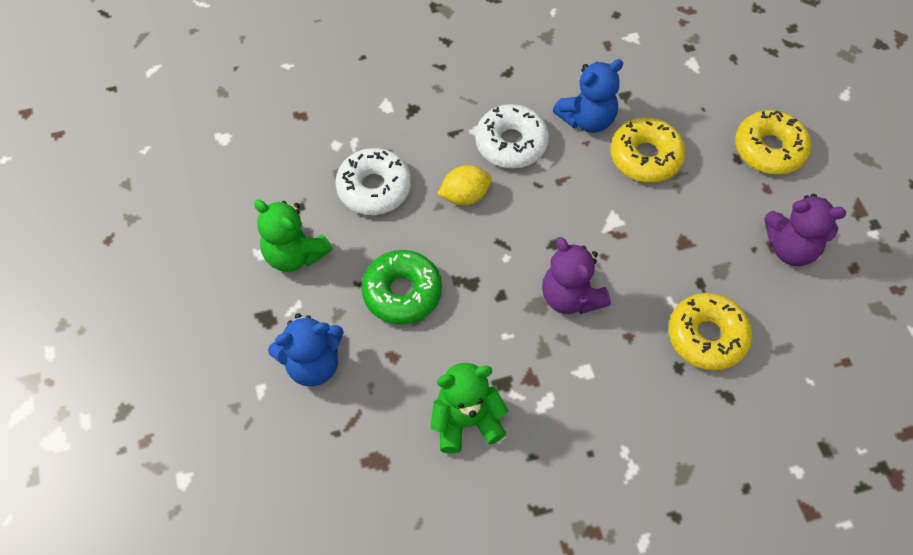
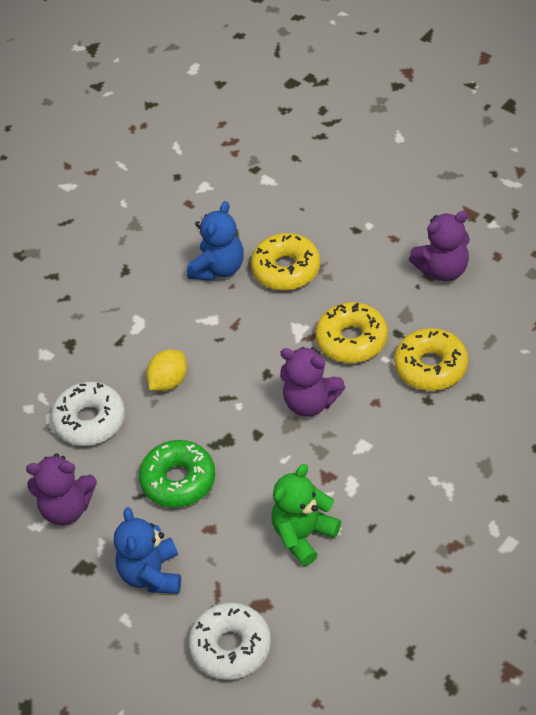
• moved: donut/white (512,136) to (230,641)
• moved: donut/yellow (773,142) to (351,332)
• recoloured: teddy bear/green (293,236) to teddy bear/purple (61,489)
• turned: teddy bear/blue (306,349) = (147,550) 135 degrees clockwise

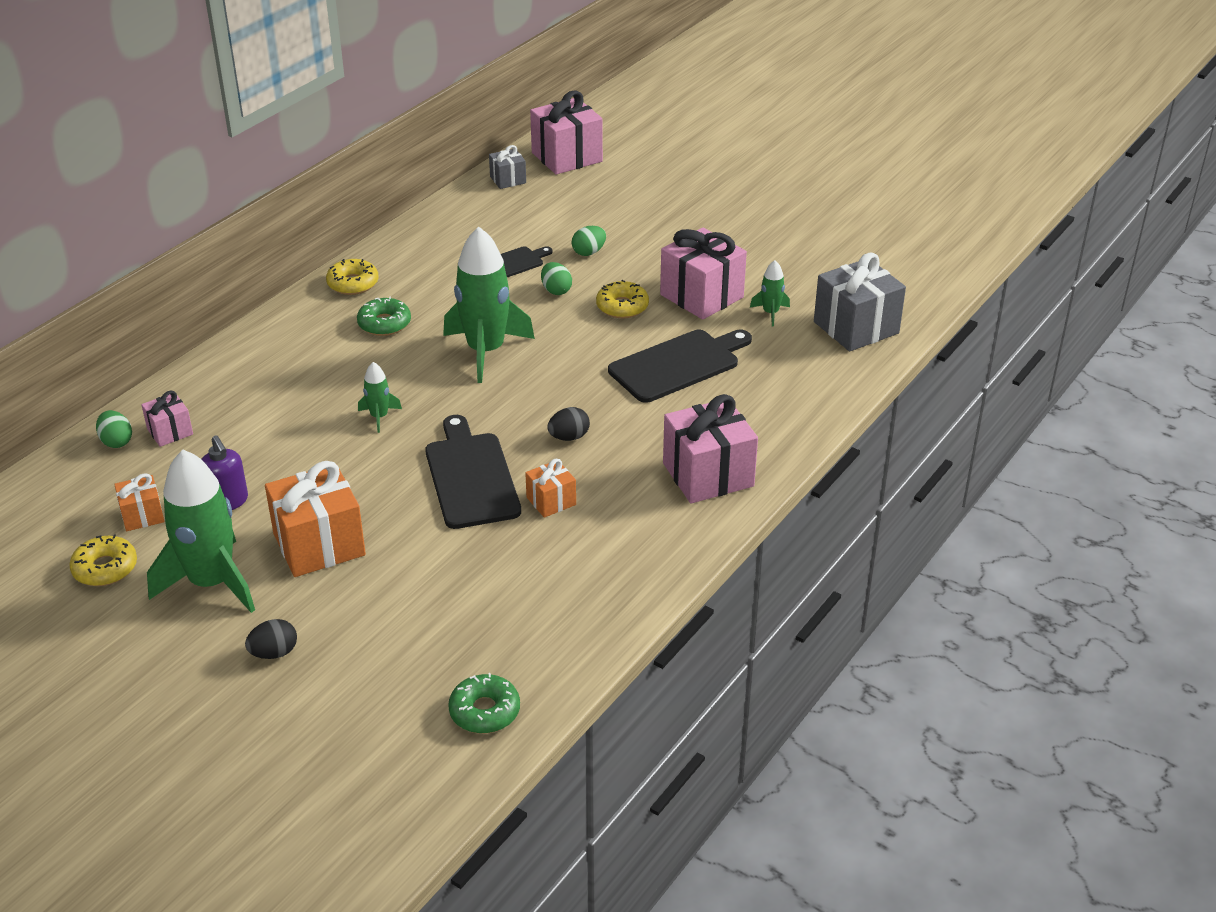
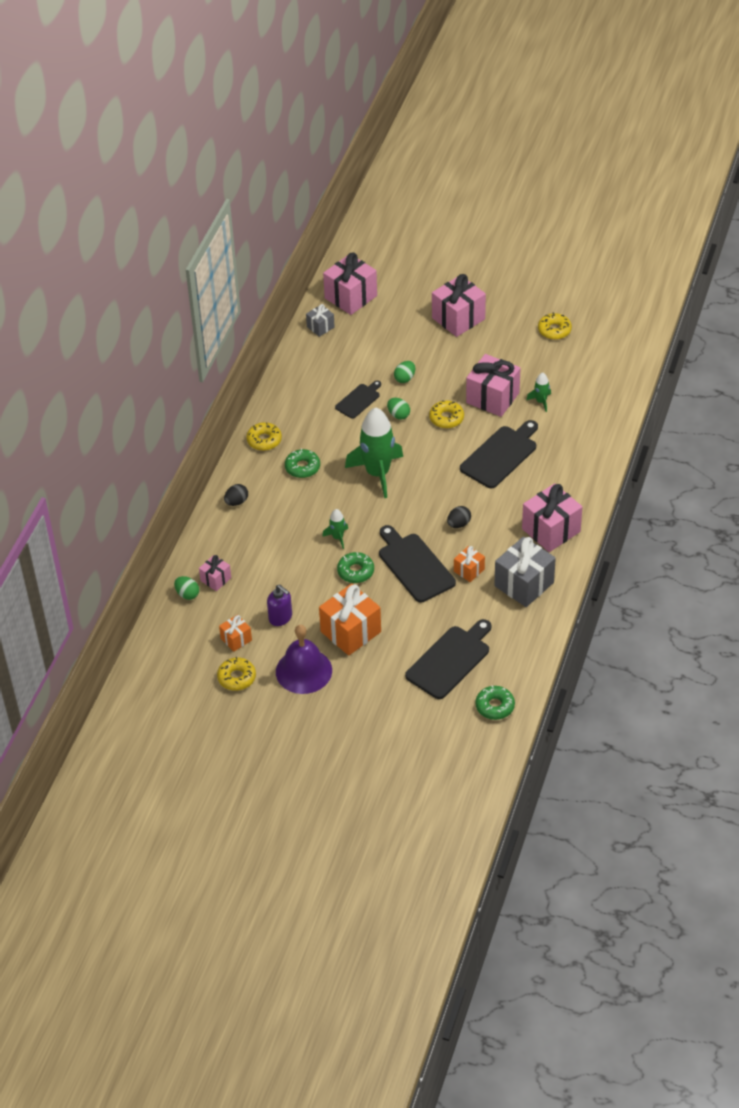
• moved: gift/grey (860,301) to (525,572)
• replaced: rocket/green (201,531) to bell/purple (304,659)
• moved: egg/black (271,639) to (236,495)
• added: gift/pink (459,305)
• added: donut/yellow (555,326)
• added: donut/green (355,567)
• added: cutting board/black (448,659)

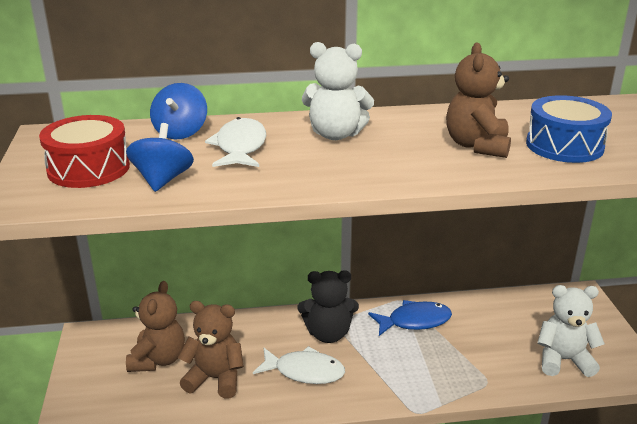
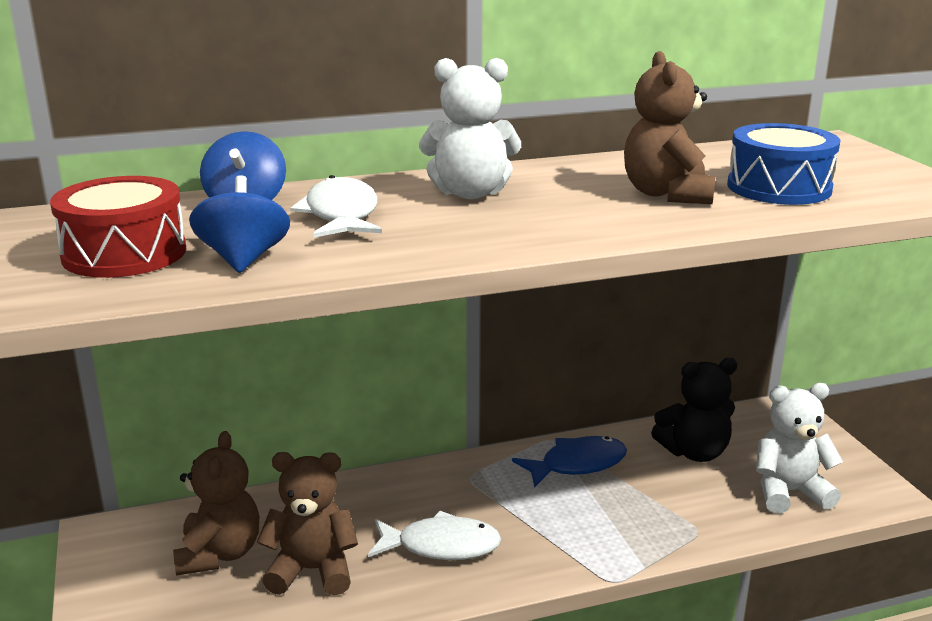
• moved: teddy bear/black (328,306) to (694,410)

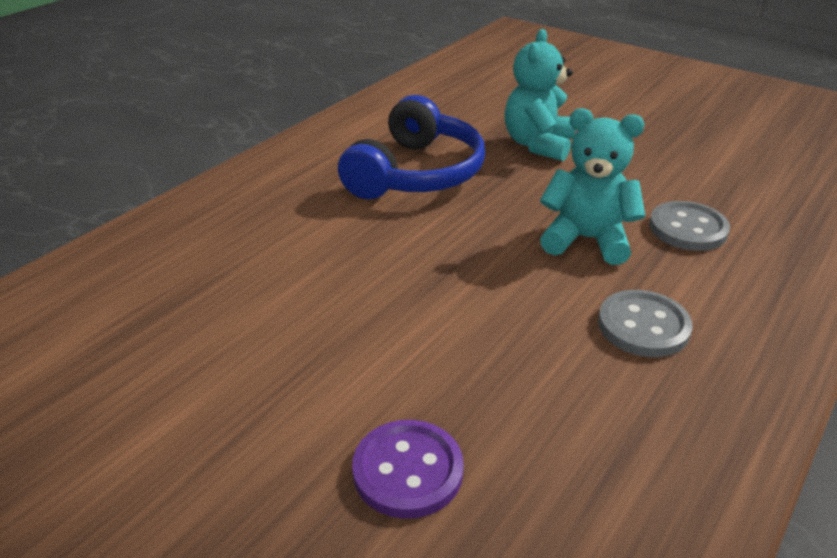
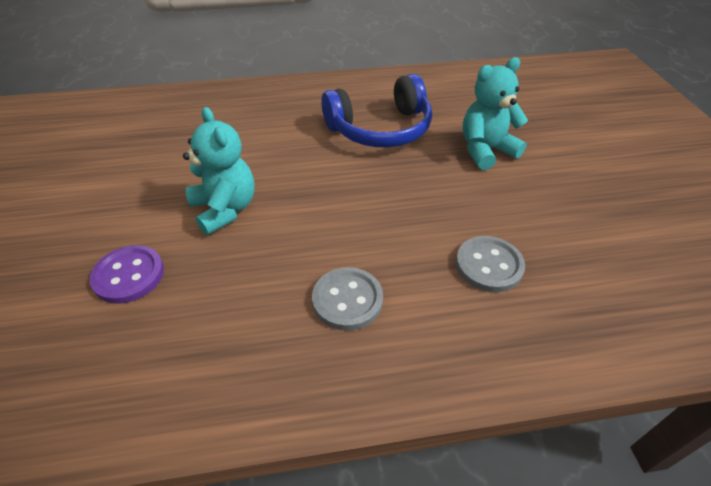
• moved: teddy bear/turquoise (592,186) to (219,171)

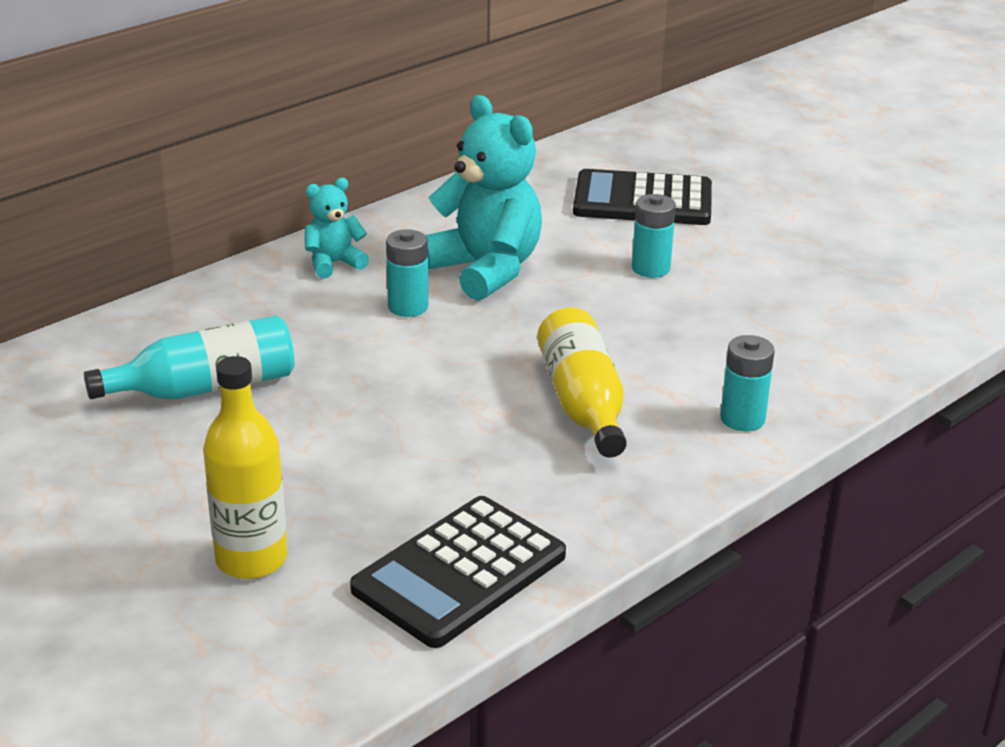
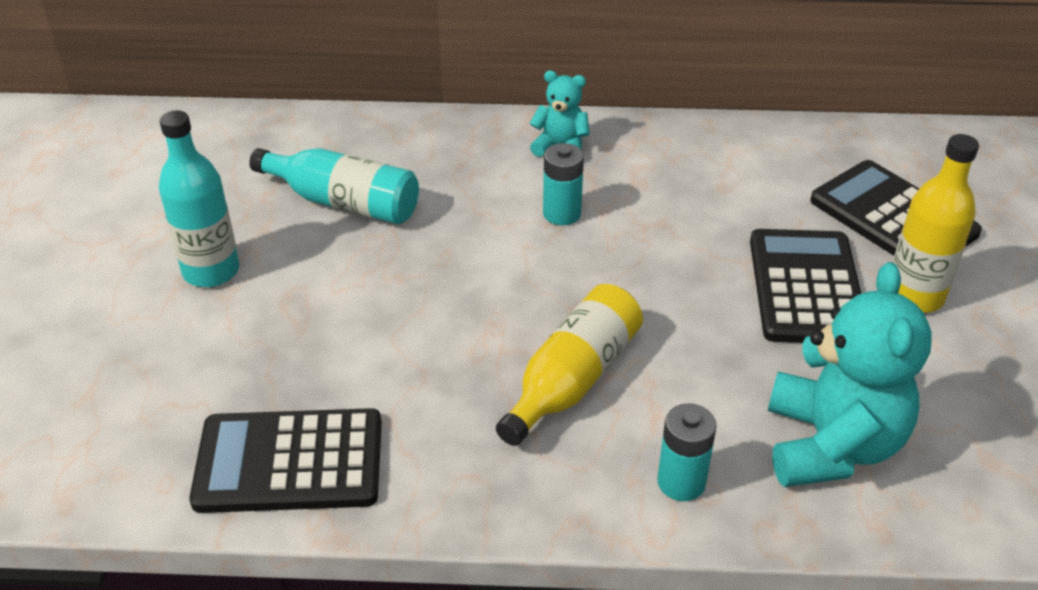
• moved: teddy bear/turquoise (484,198) to (850,374)
• replaced: battery/turquoise (654,236) to calculator/black (805,286)
• moved: bottle/yellow (245,467) to (936,223)
• added: bottle/turquoise (199,198)

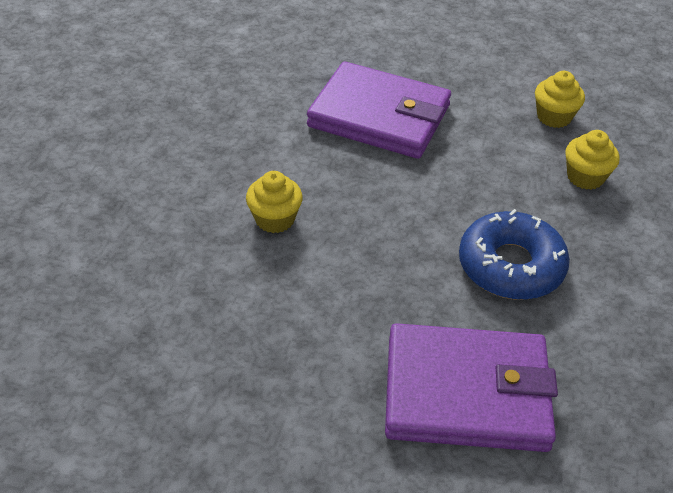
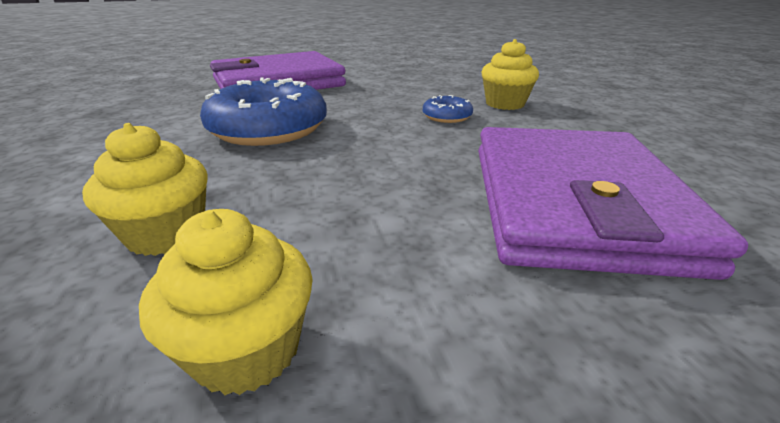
• turned: wallet/purple (379,110) = (613,203) 75 degrees counterclockwise
• added: donut/blue (448,109)

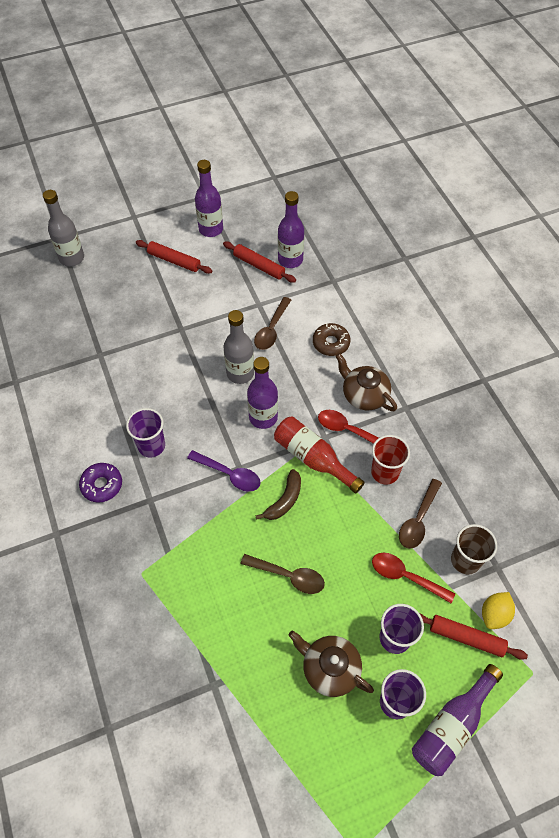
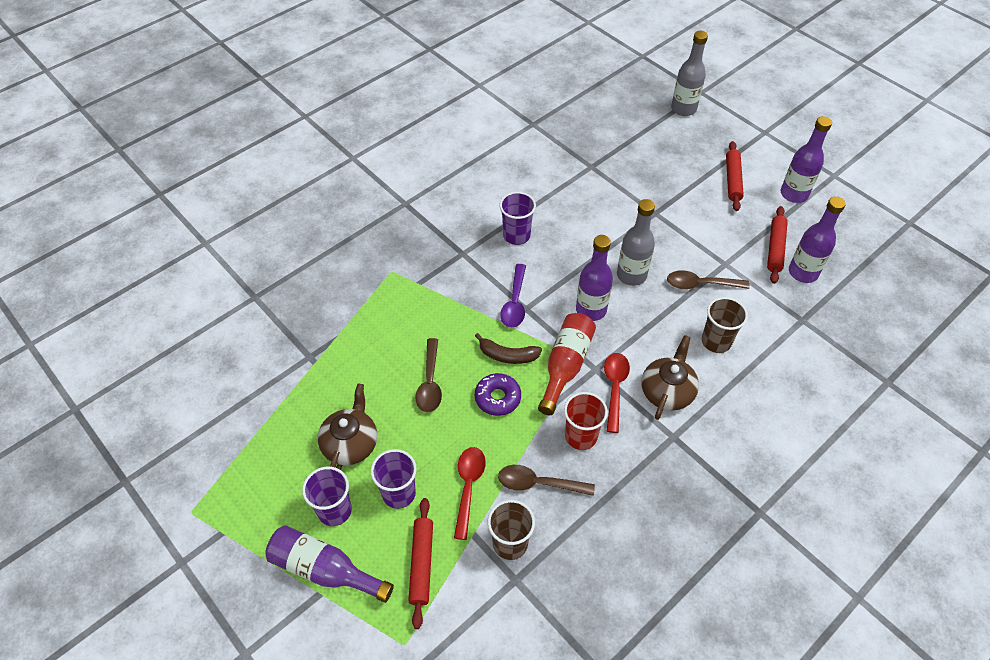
• replaced: donut/brown (331,339) to cup/brown (725,325)
• moved: donut/purple (100,483) to (498,394)
• removed: lemon/yellow (498,610)

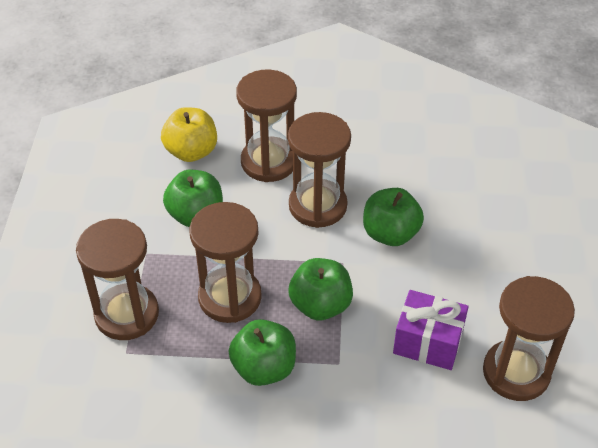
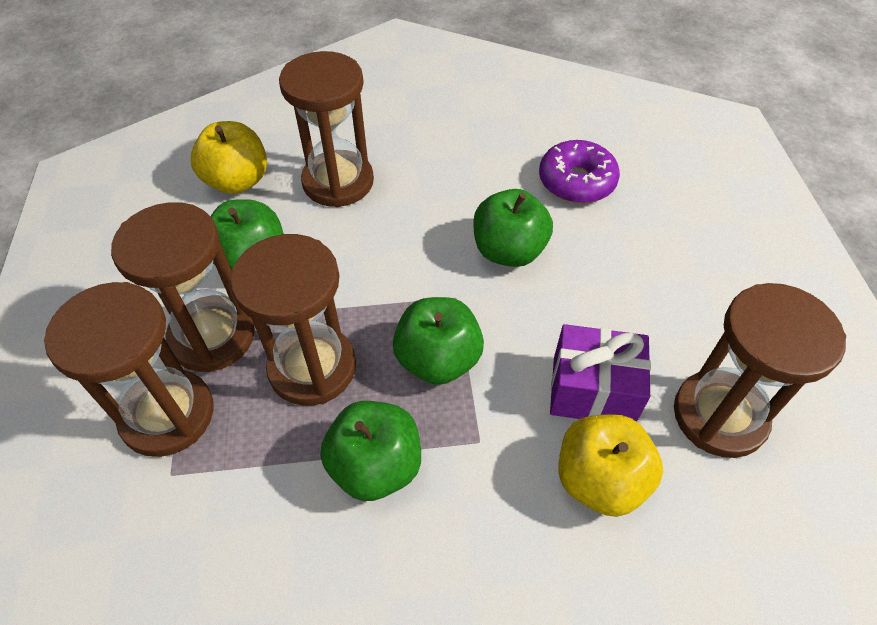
• moved: hourglass/brown (319,170) to (183,287)
• added: donut/purple (579,171)
• added: apple/yellow (611,465)

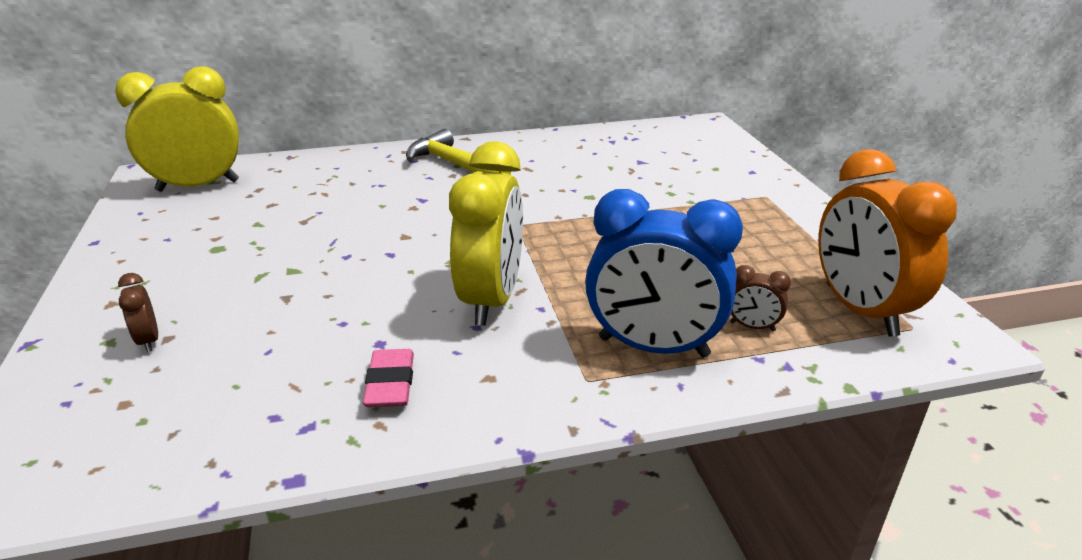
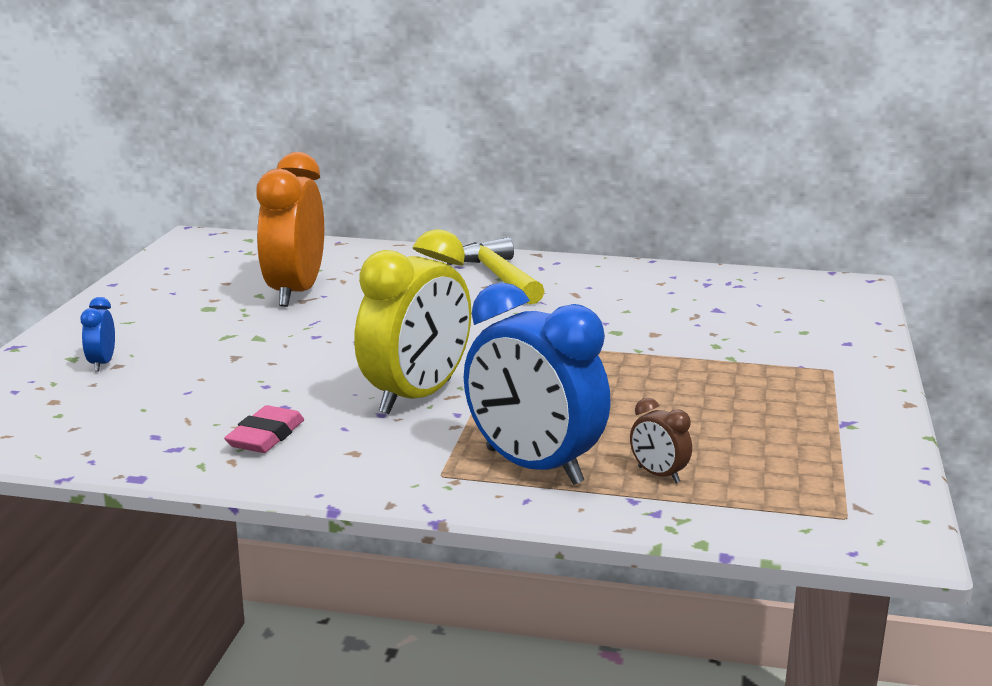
• removed: clock/yellow (177,129)
• moved: clock/orange (887,243) to (290,229)
• recoloured: clock/brown (138,312) to clock/blue (97,334)

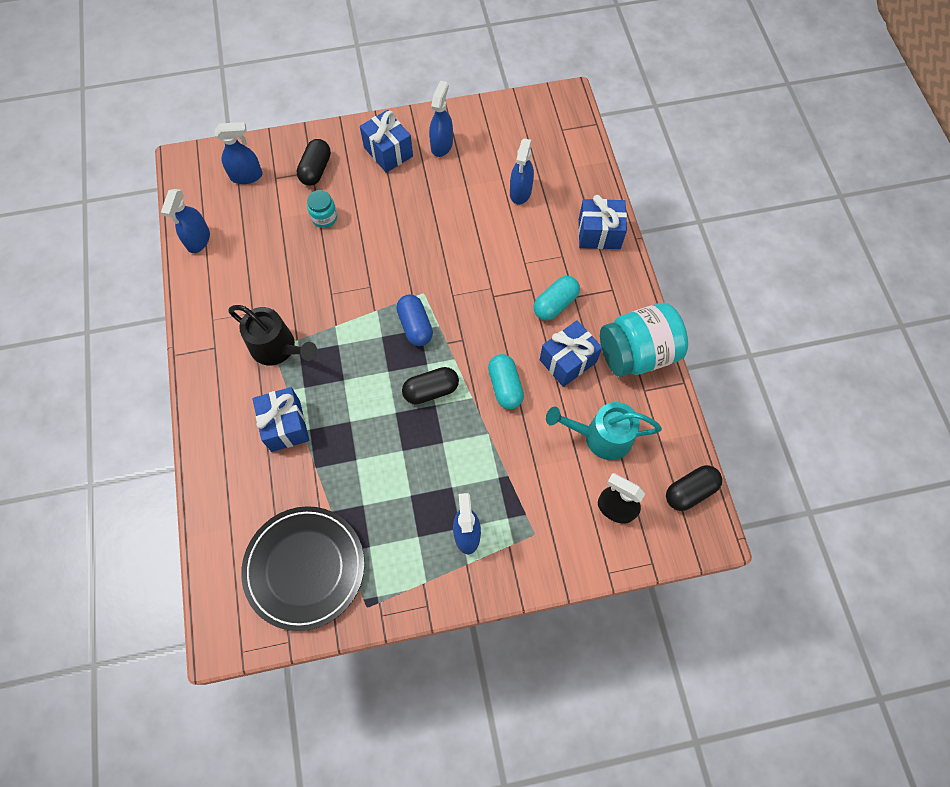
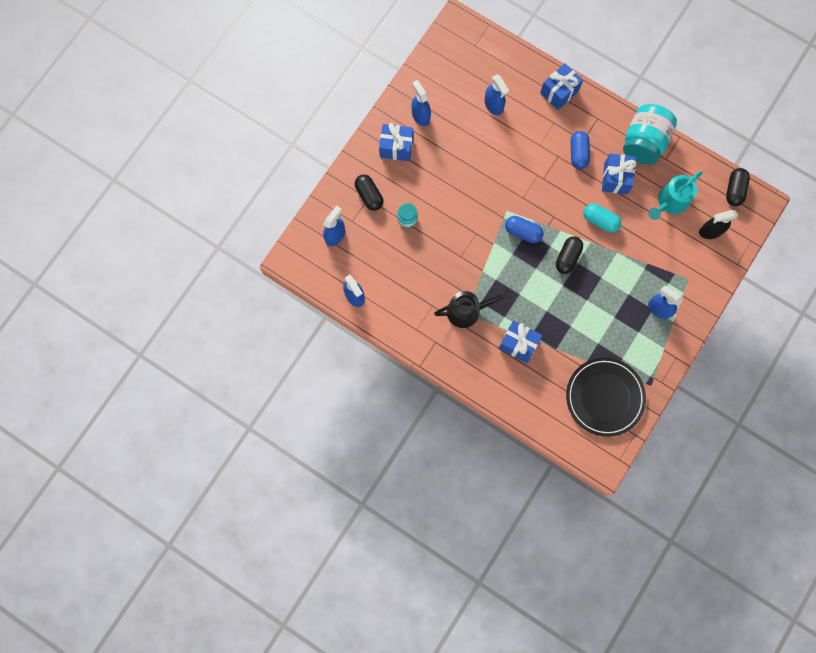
• recoloured: capsule/turquoise (557,298) to capsule/blue (580,150)

